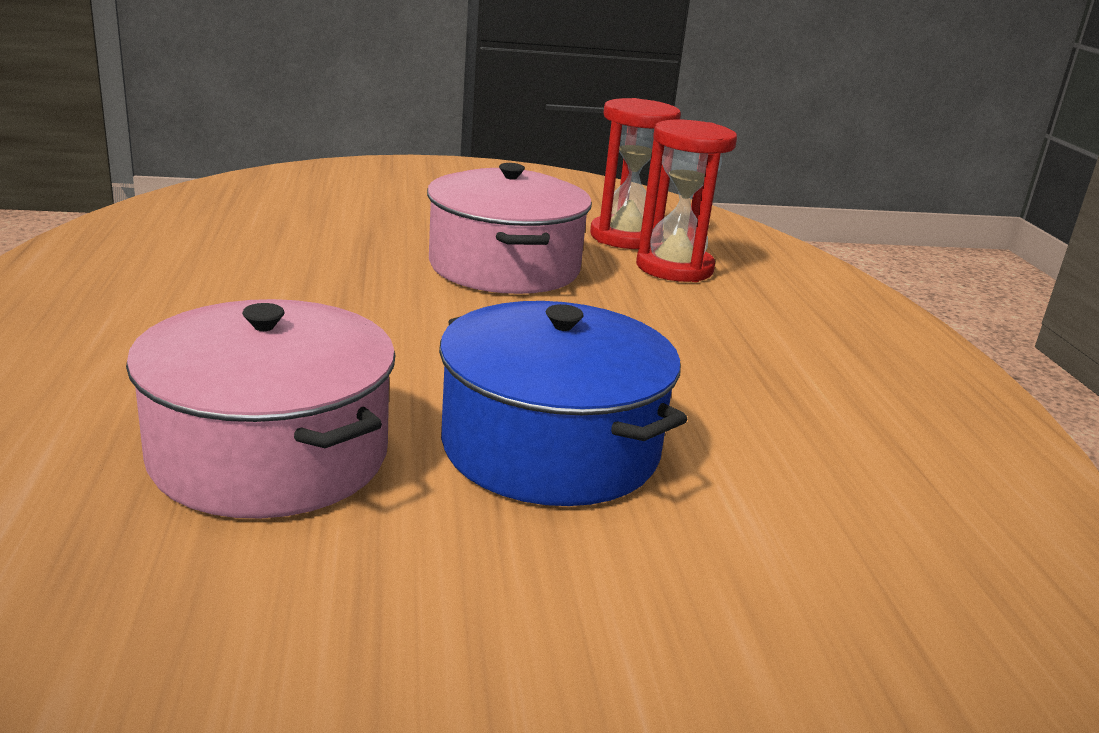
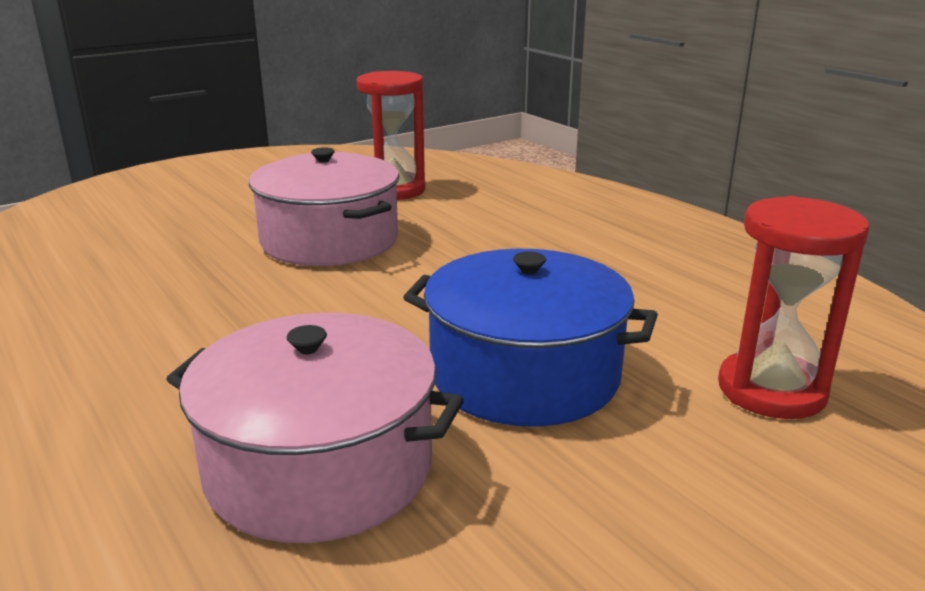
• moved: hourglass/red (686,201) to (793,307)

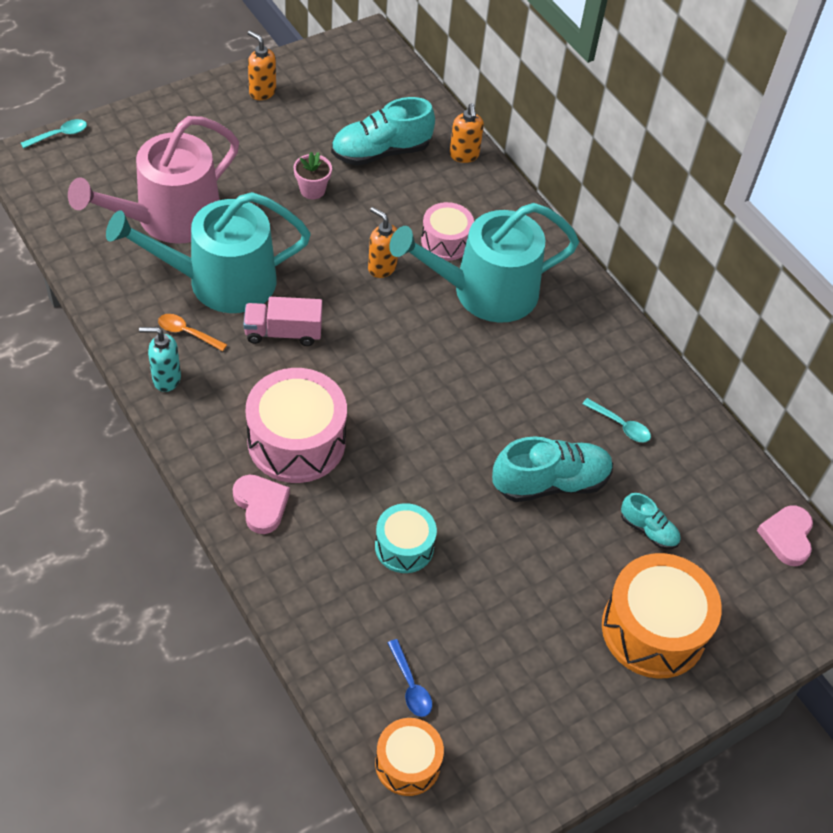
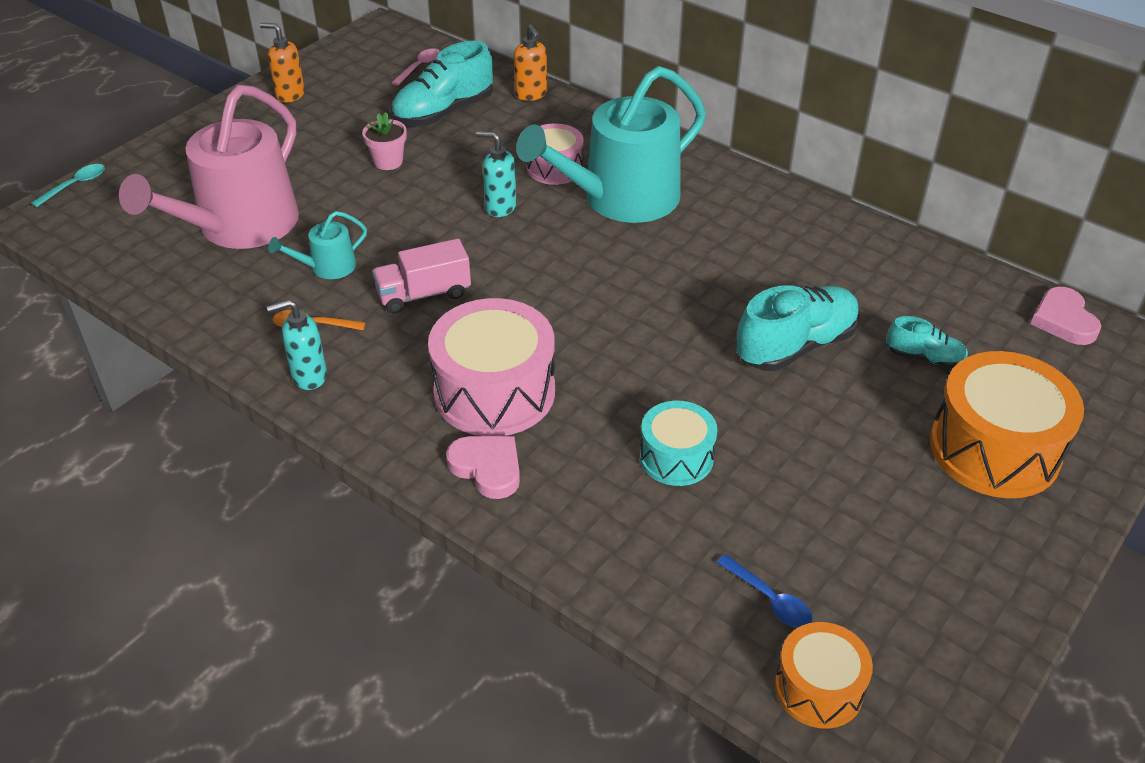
• resized: watering can/turquoise (208,252) = (317,245) x0.43
• recoloured: soap dispenser/orange (383,242) to soap dispenser/turquoise (496,174)
• removed: spoon/turquoise (617,420)
• added: spoon/pink (415,67)

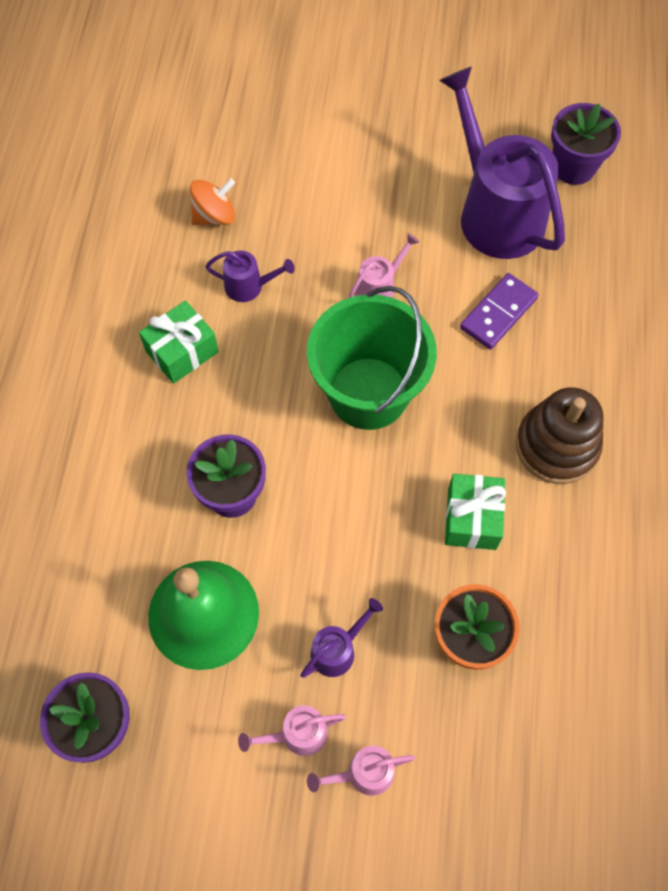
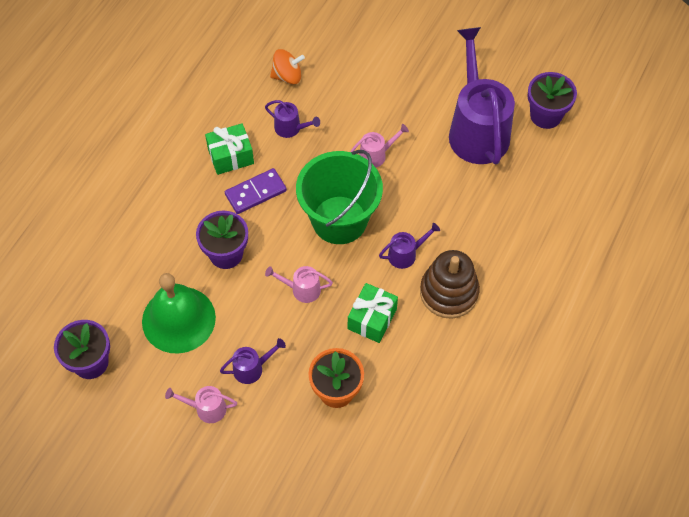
• moved: domino/purple (499,311) to (256,191)
• moved: watering can/pink (361,770) to (299,284)
• added: watering can/purple (409,246)

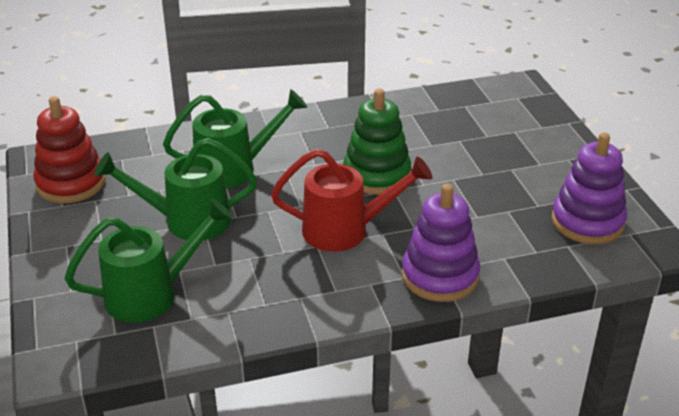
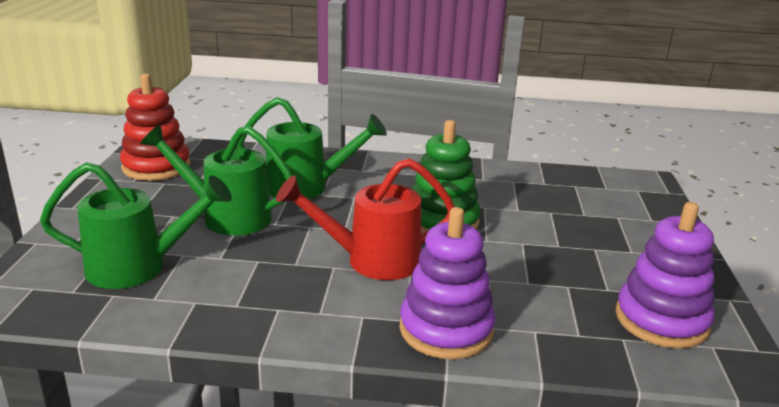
• turned: watering can/red (351,200) = (365,219) 150 degrees clockwise

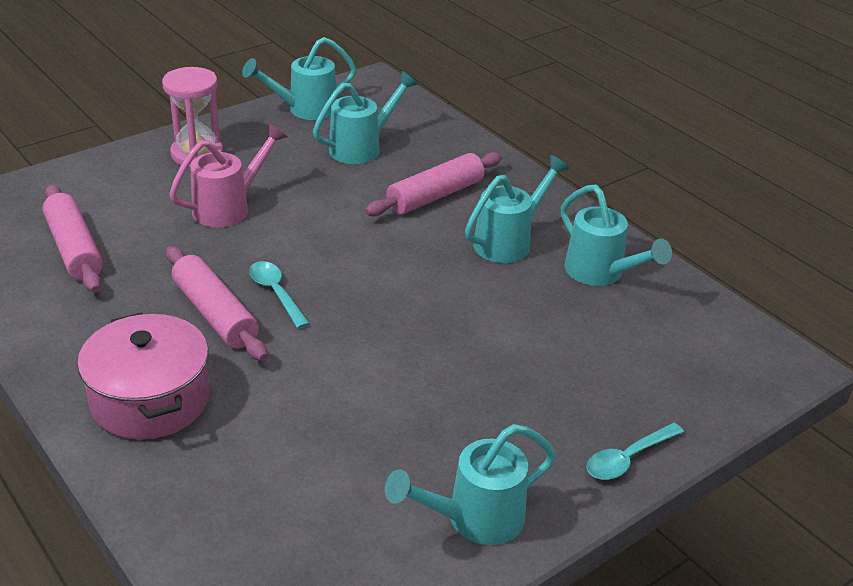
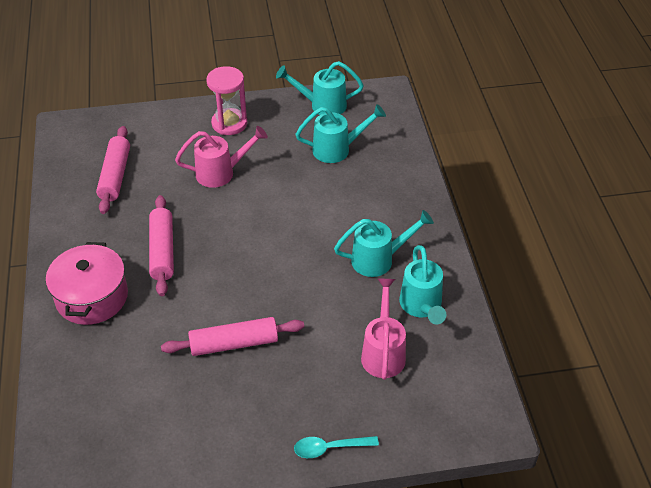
• moved: rolling pin/pink (433,184) to (232,336)
• removed: spoon/turquoise (279,295)
• removed: watering can/turquoise (470,484)
• added: watering can/pink (383,329)

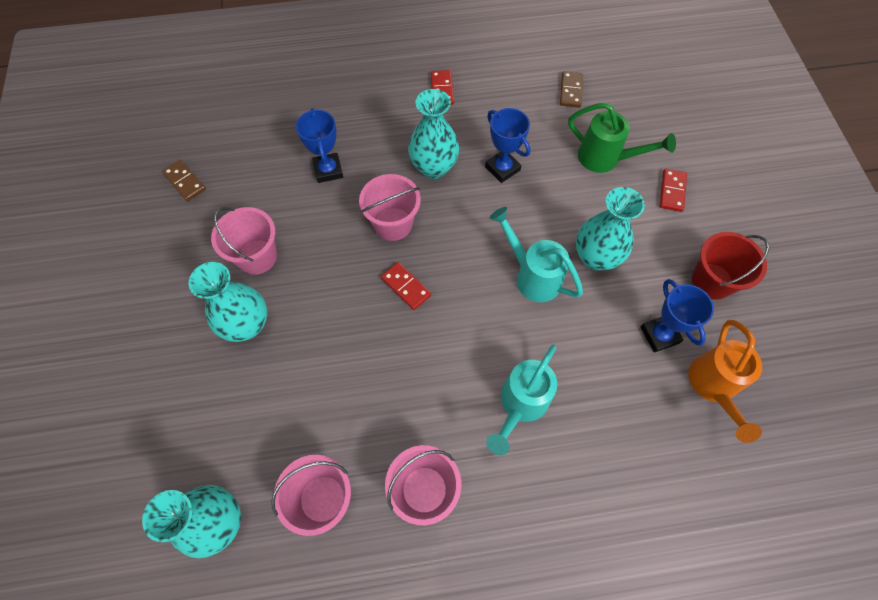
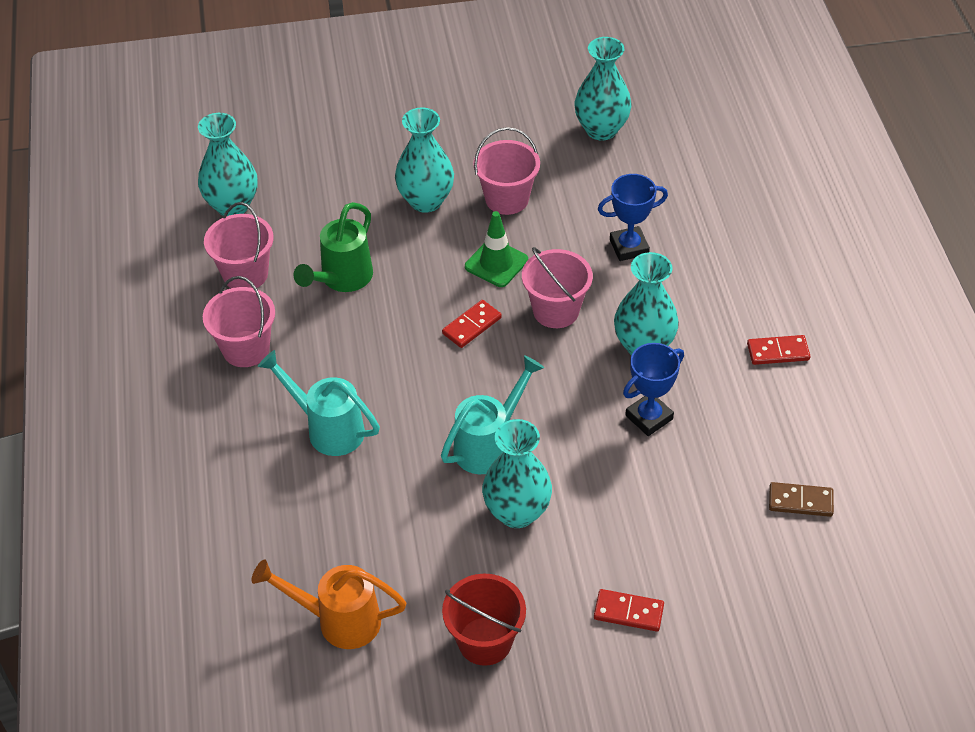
• moved: watering can/green (622,138) to (333,247)
• replaced: domino/brown (184,180) to vase/turquoise (603,88)
• removed: trophy/blue (677,316)
• added: traffic cone/green (496,249)

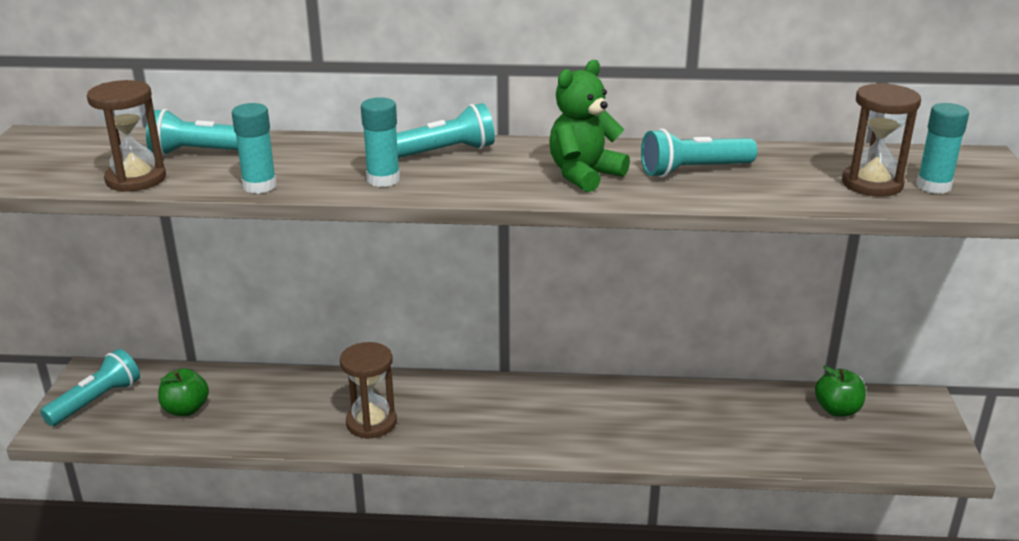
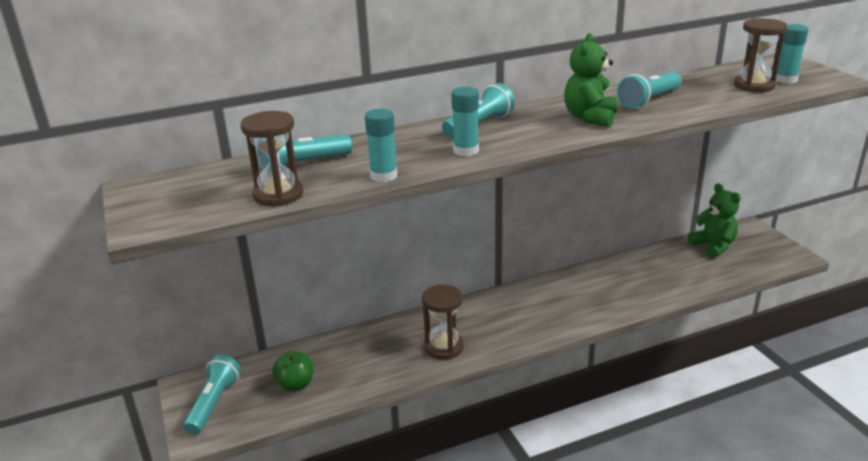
• replaced: apple/green (840,391) to teddy bear/green (713,220)

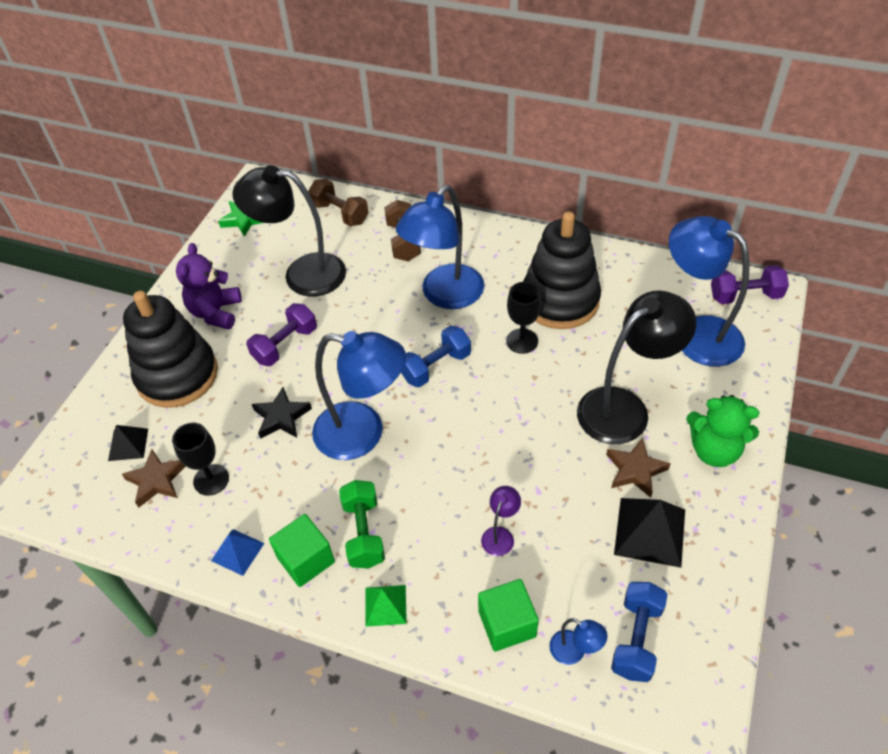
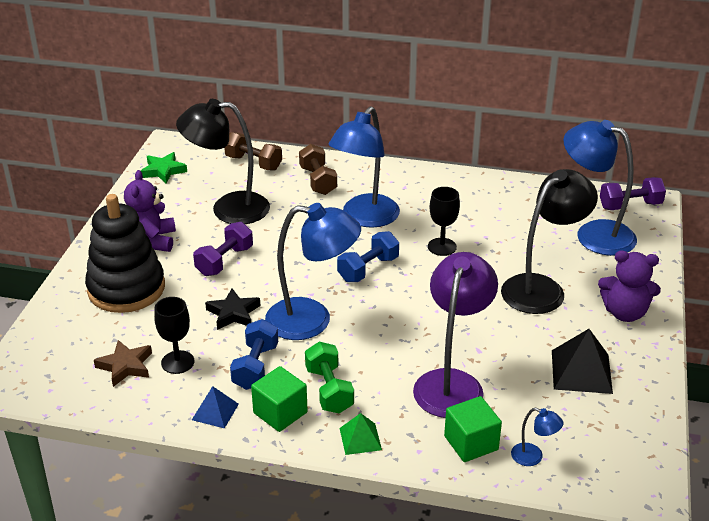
• removed: stacking toy/black (562,270)
• recoloured: teddy bear/green (723,431) to teddy bear/purple (629,286)
• removed: pyramid/black (128,443)
• removed: star/brown (638,468)
• resized: lamp/purple (501,521) = (455,335) x2.38
• moved: dumbbell/blue (639,632) to (254,354)

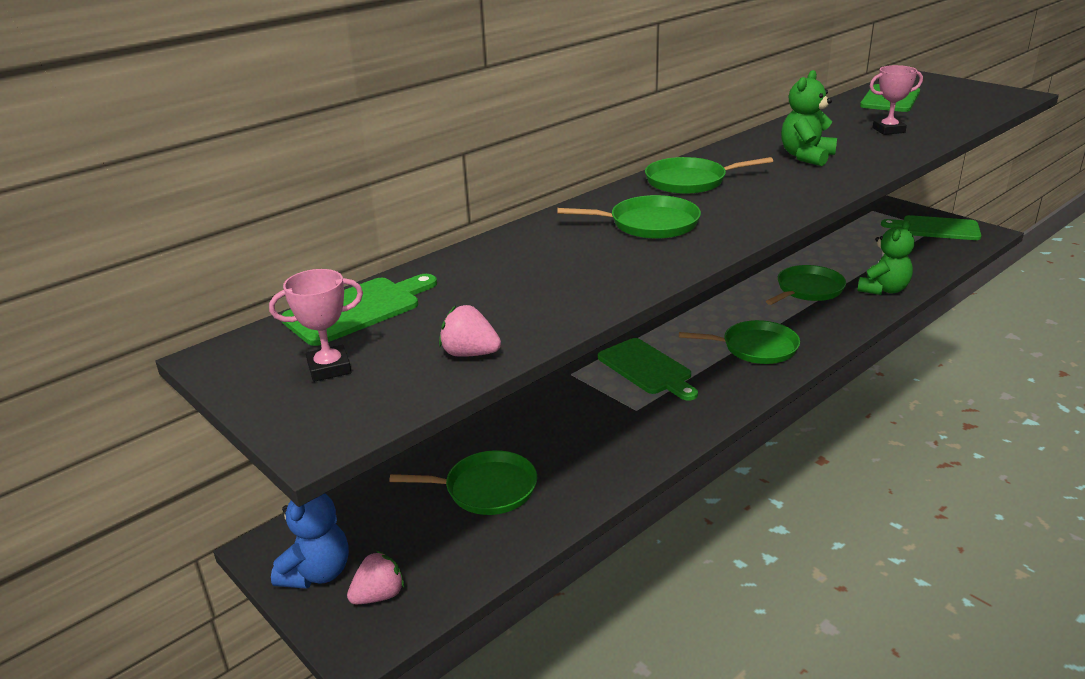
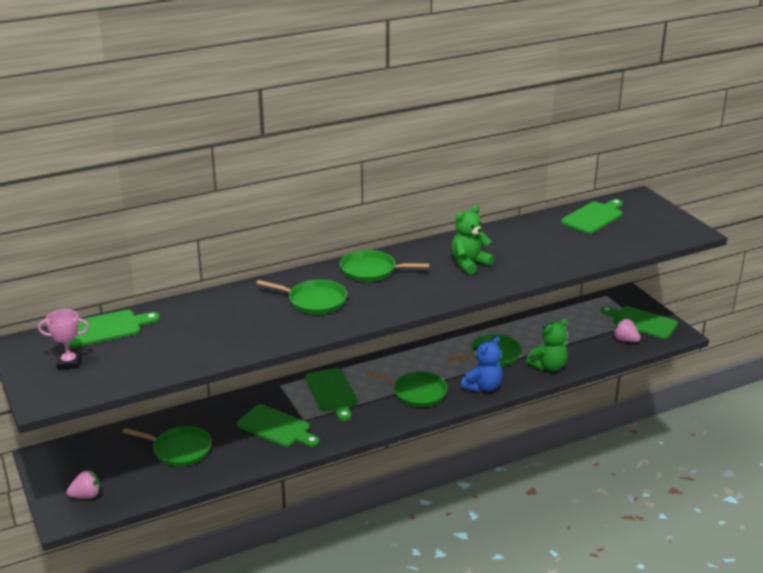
• removed: trophy/pink (896,100)
• moved: strawberry/pink (470,331) to (627,330)
• moved: teddy bear/blue (310,541) to (482,364)
• added: cutting board/green (278,425)

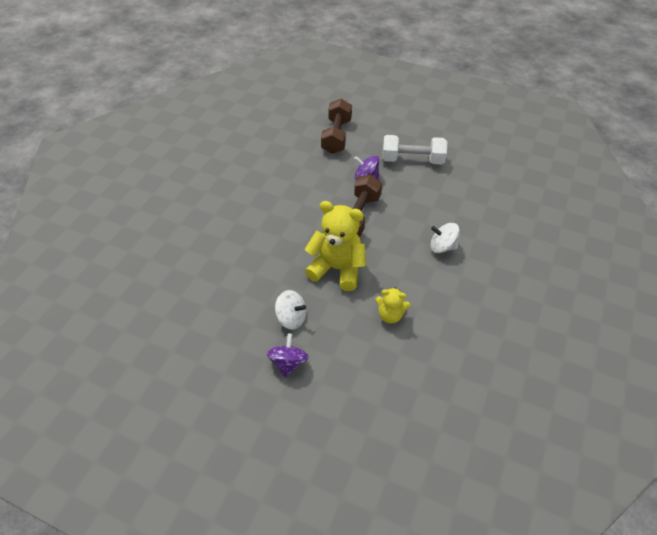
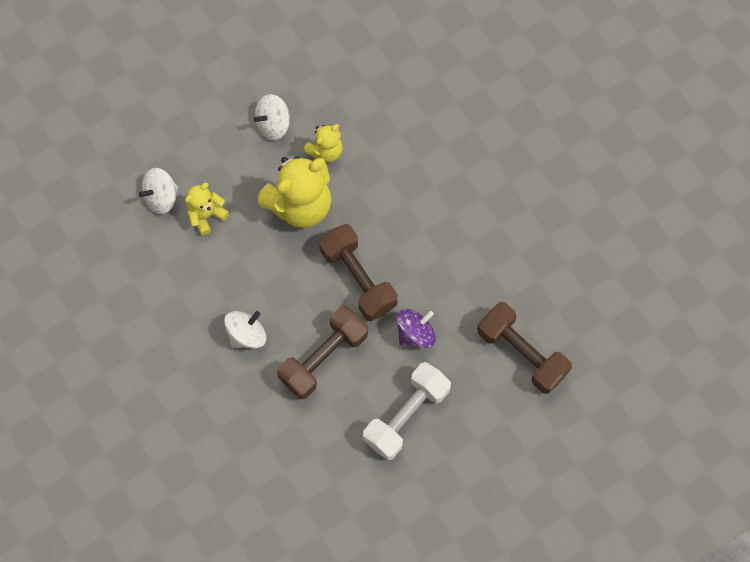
• removed: spinning top/purple (288,356)
• added: teddy bear/yellow (323,143)
• added: spinning top/white (158,191)
• added: dumbbell/brown (322,352)

